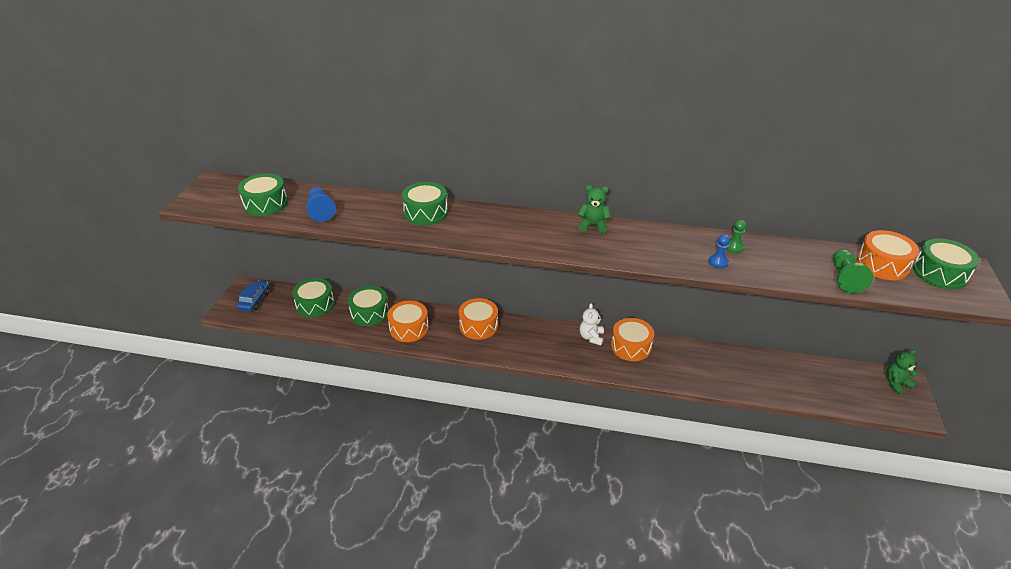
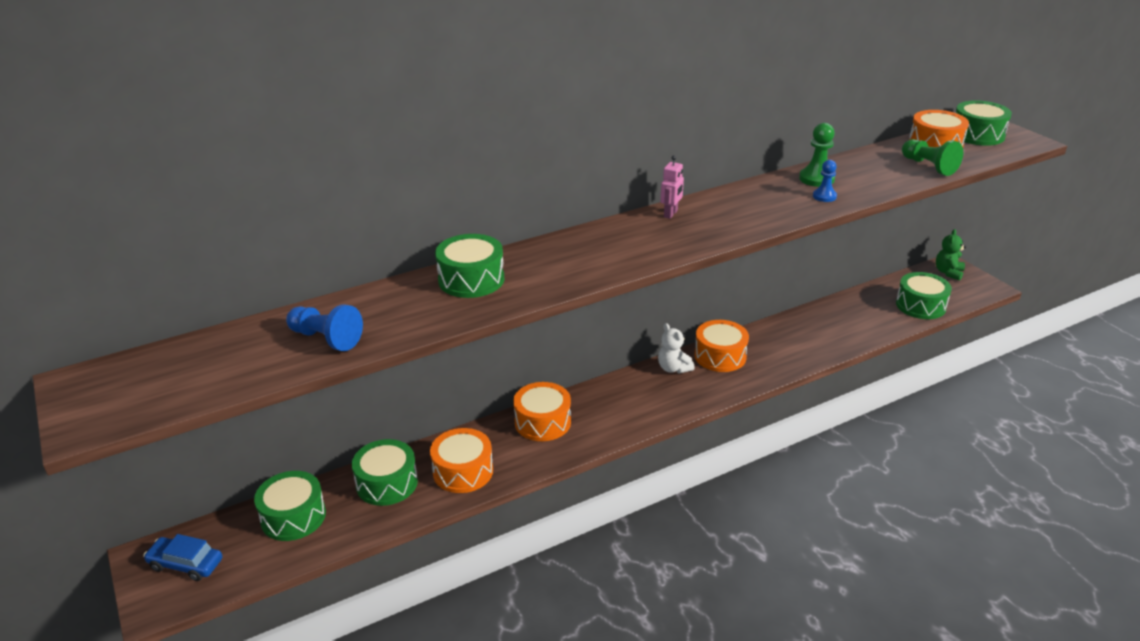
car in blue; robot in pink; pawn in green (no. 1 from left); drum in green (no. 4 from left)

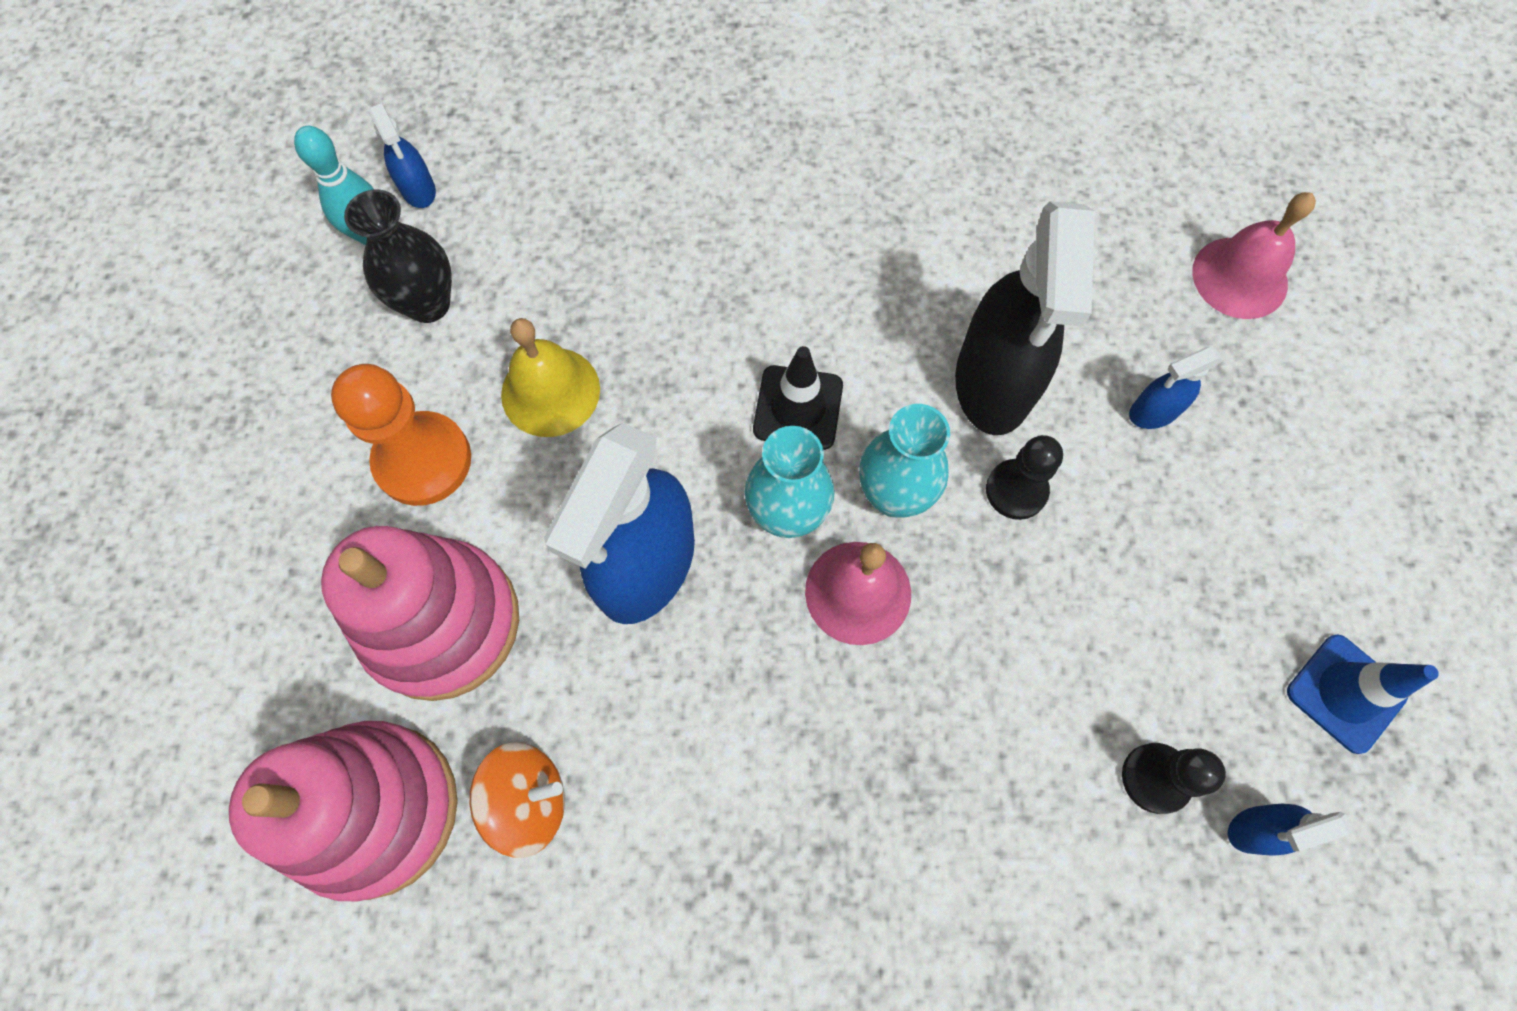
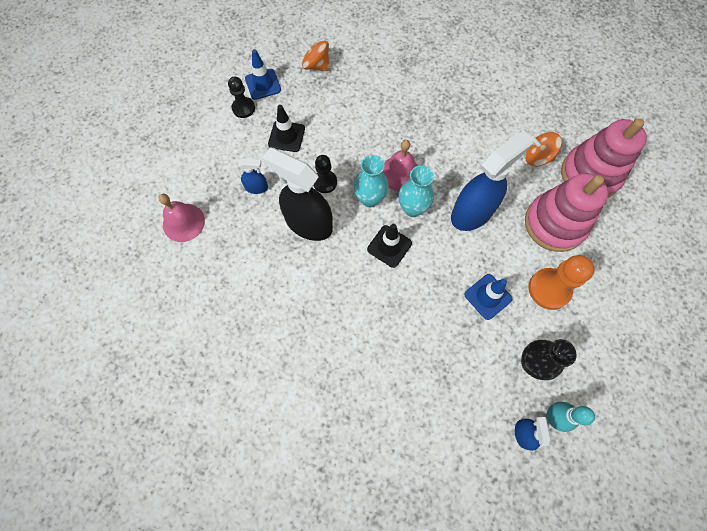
pawn in black (no. 1 from left); spray bottle in black; traffic cone in black (no. 1 from left); spinning top in orange (no. 1 from left); traffic cone in blue (no. 2 from left)

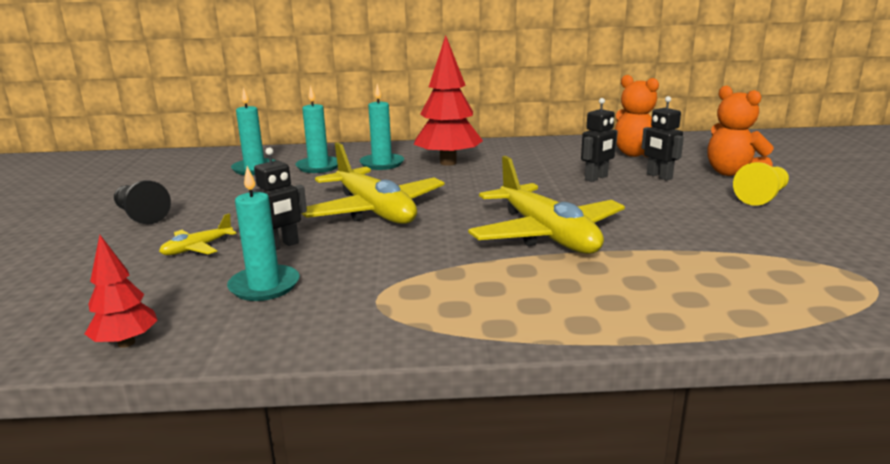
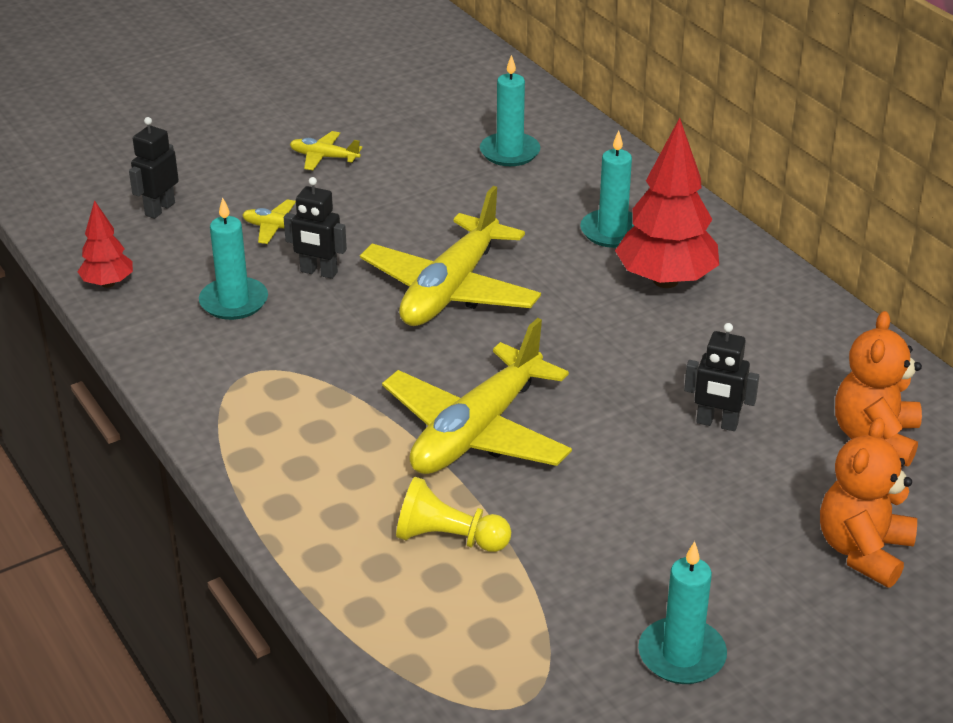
robot in black (no. 1 from left); plane in yellow (no. 2 from left); pawn in yellow; candle in turquoise (no. 4 from left)

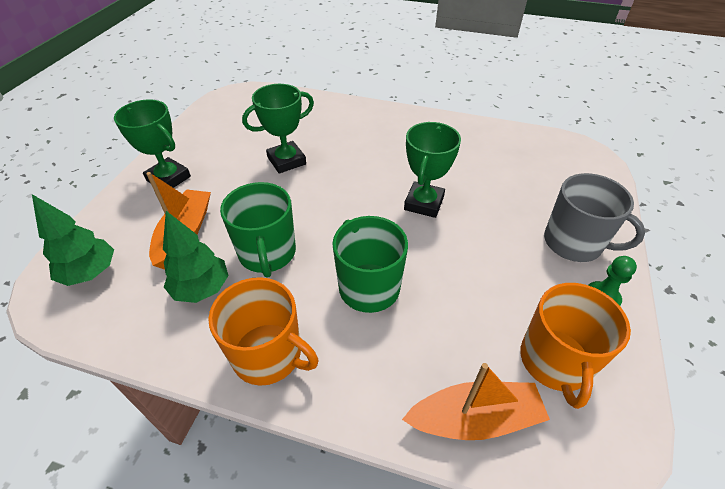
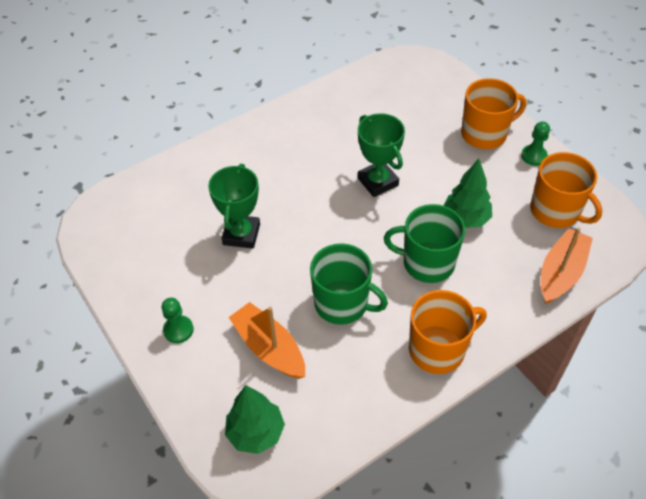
pawn in green (no. 1 from left); tree in green (no. 2 from left); mug in orange (no. 2 from left)

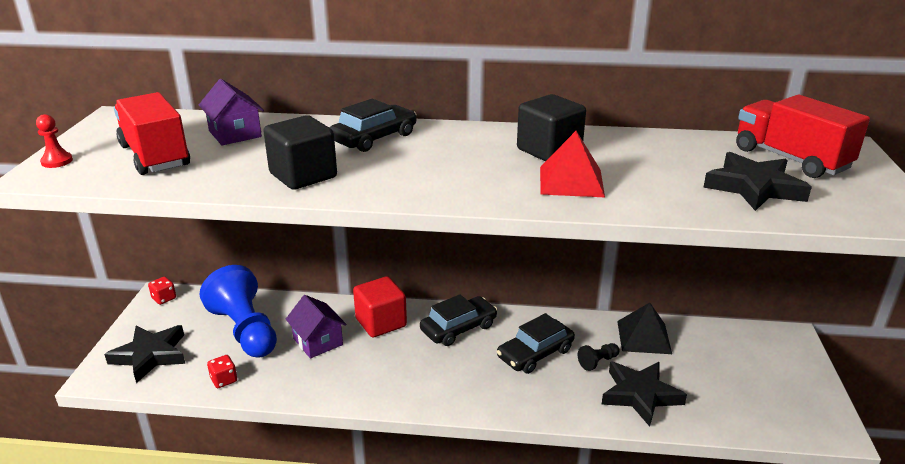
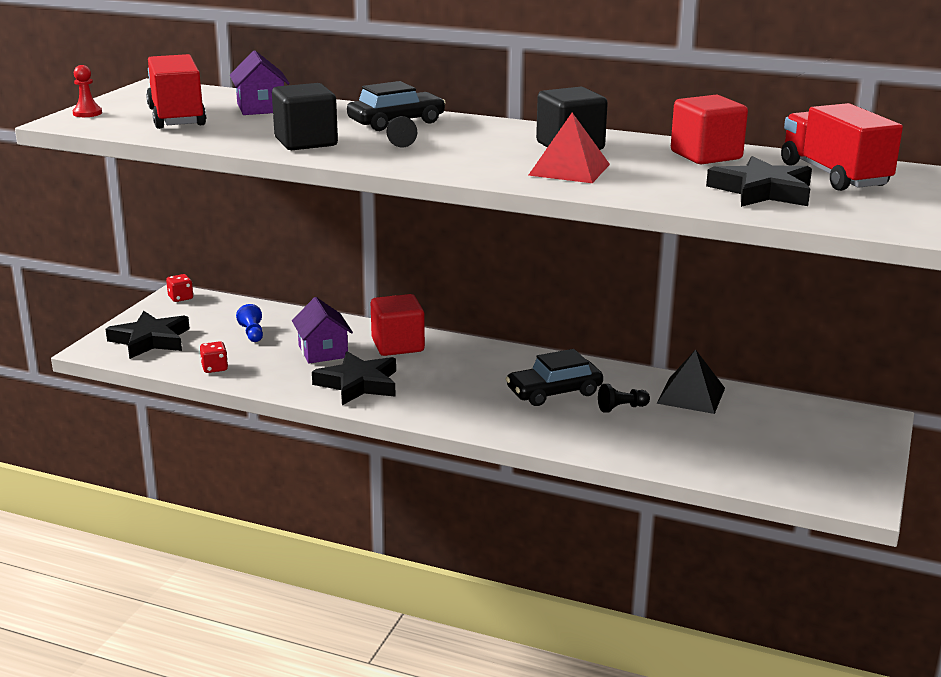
pawn in blue; star in black (no. 2 from left); pawn in black (no. 1 from left); cube in red (no. 2 from left); car in black (no. 2 from left in the first image)

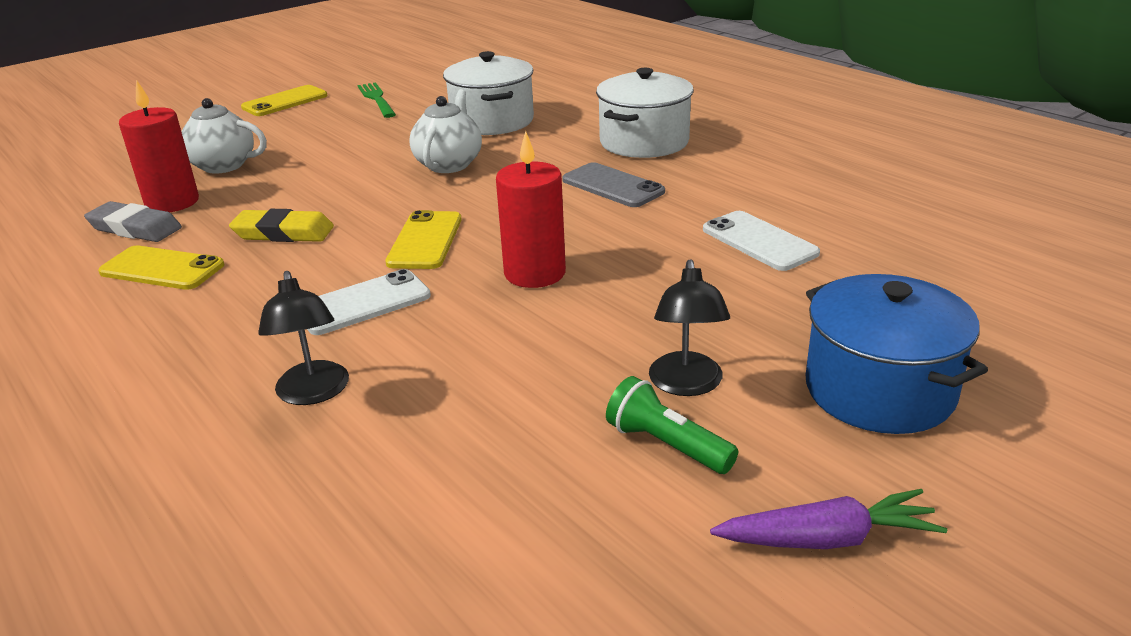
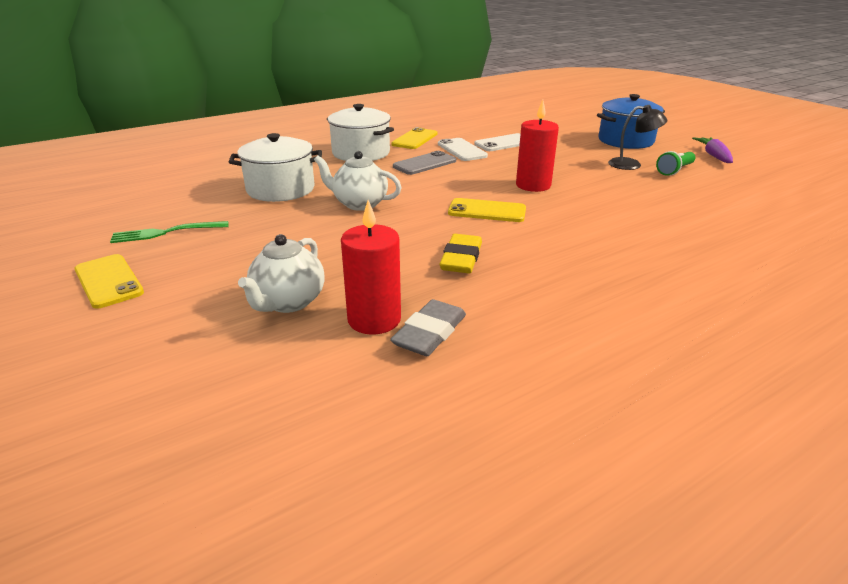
phone in yellow (no. 2 from left); phone in white (no. 1 from left); lamp in black (no. 1 from left in the first image)

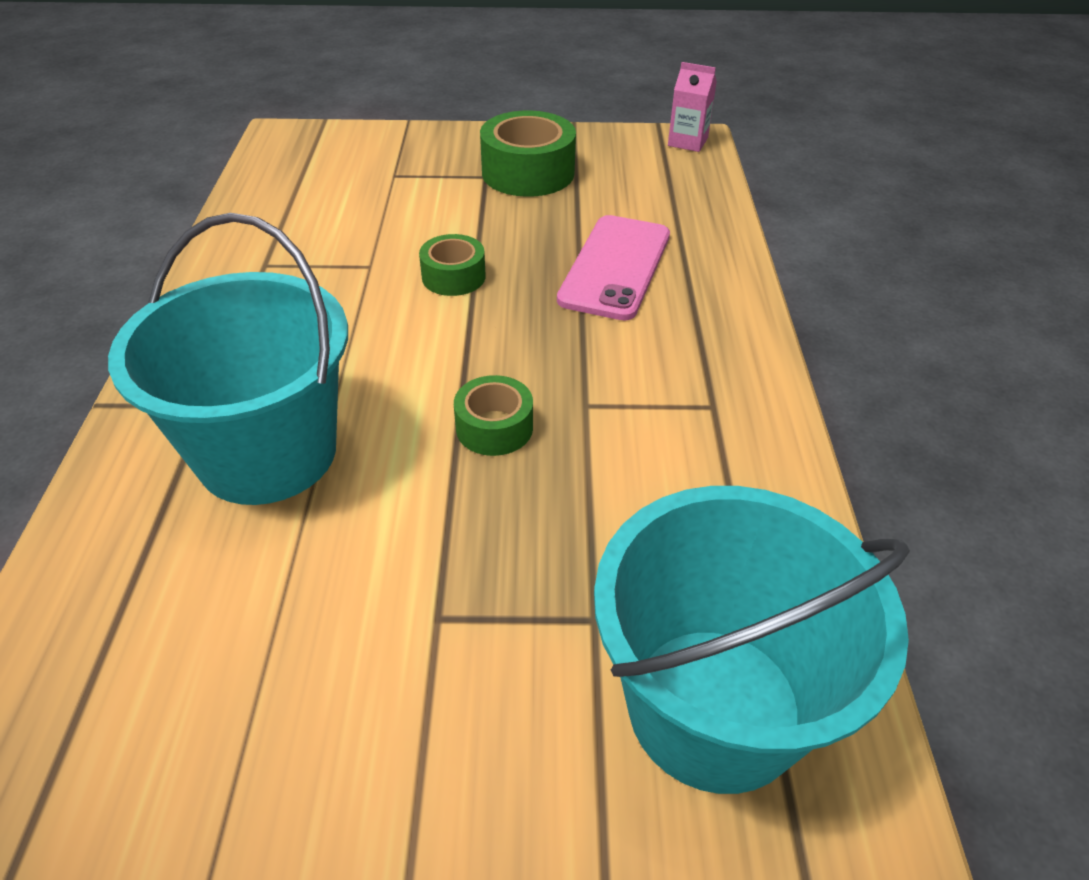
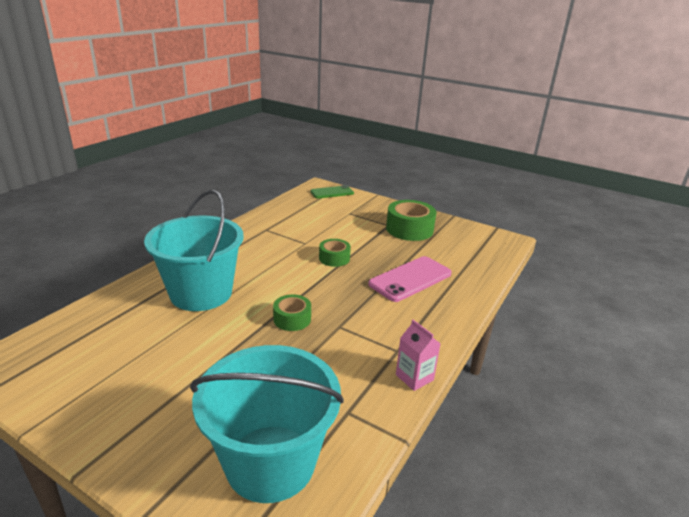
phone in green; carton in pink

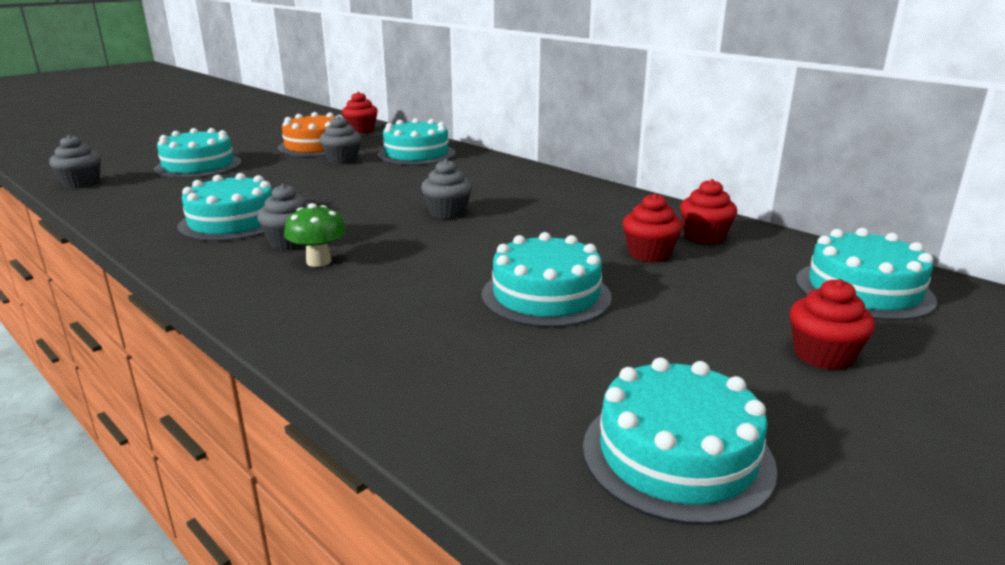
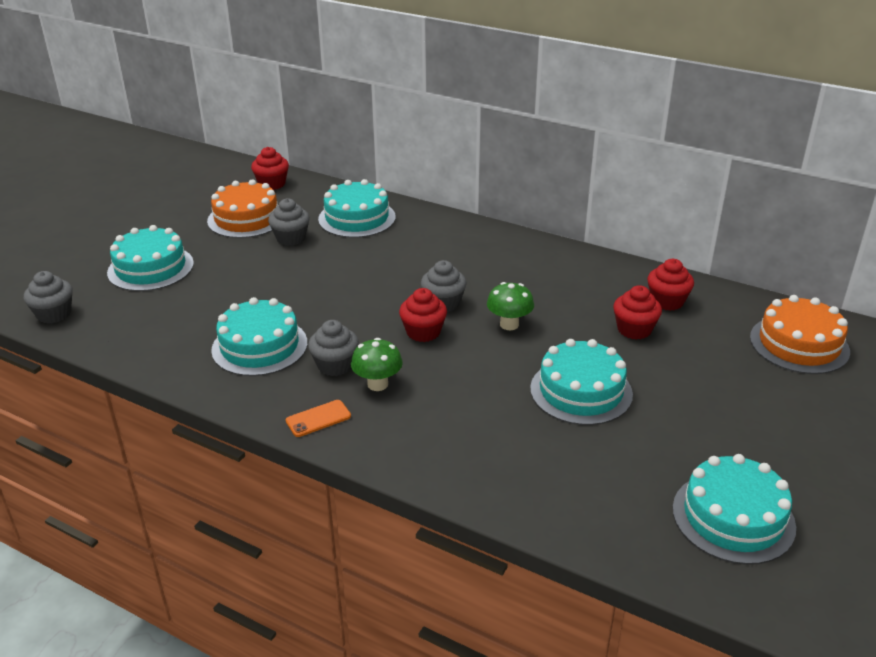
phone in orange; cupcake in red (no. 2 from left); mushroom in green (no. 2 from left); cake in orange (no. 2 from left)

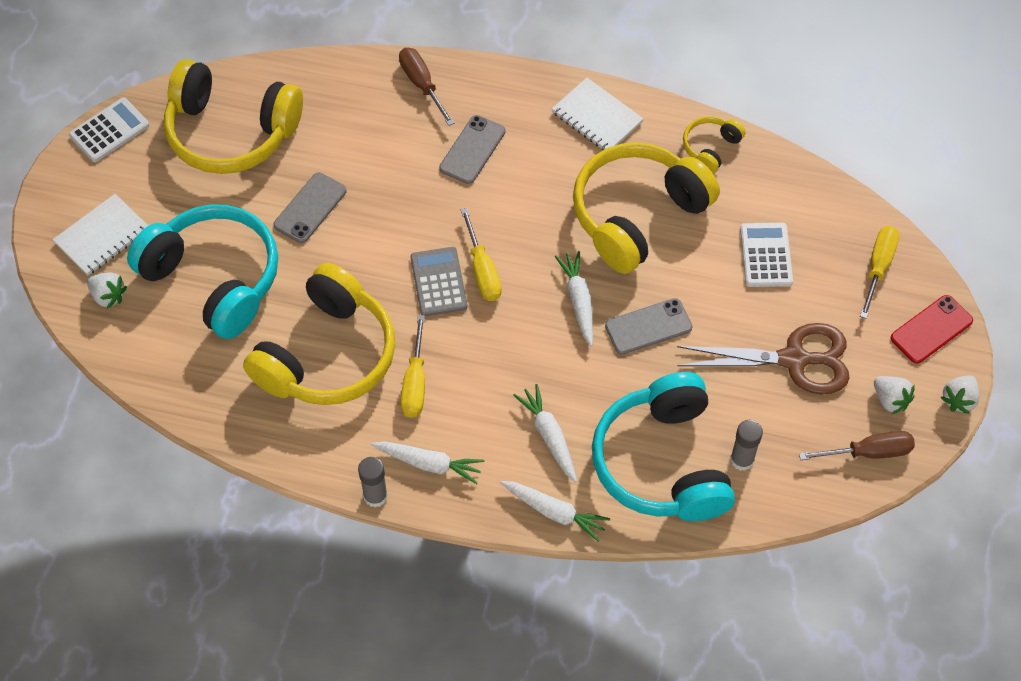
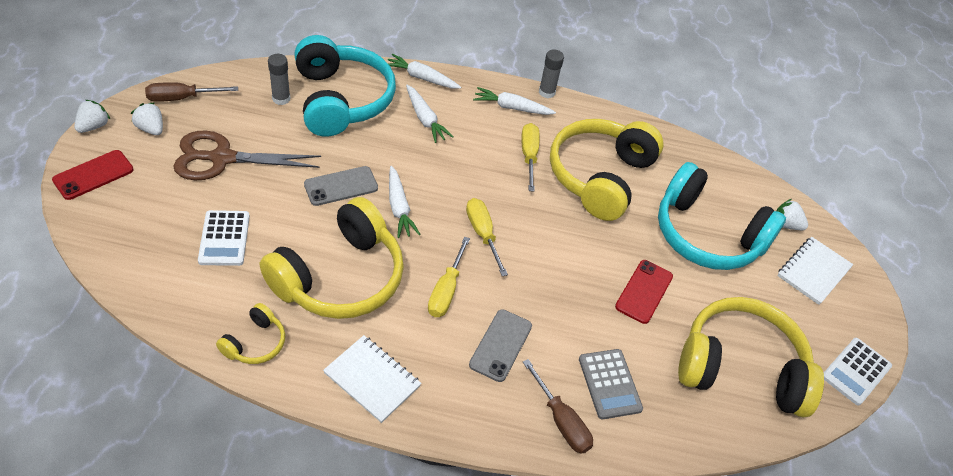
screwdriver in yellow (no. 1 from left); calculator in grey; phone in red (no. 2 from left)

